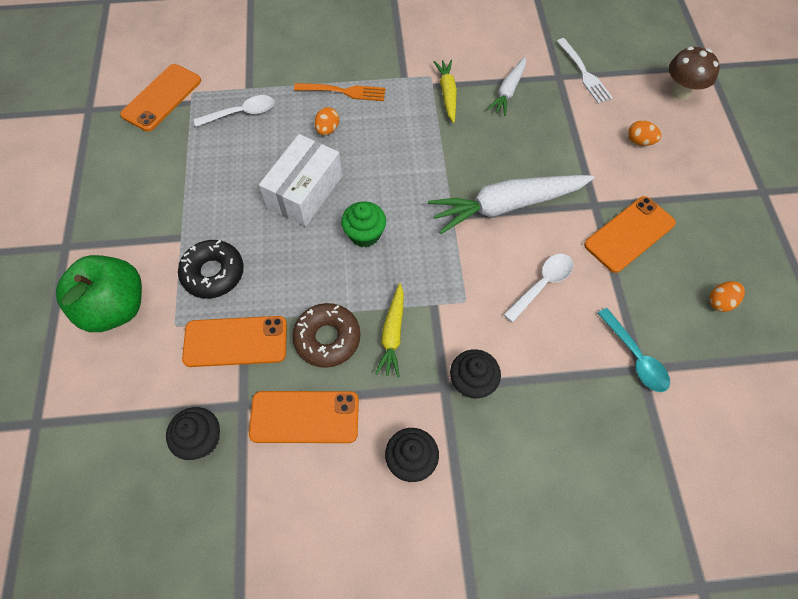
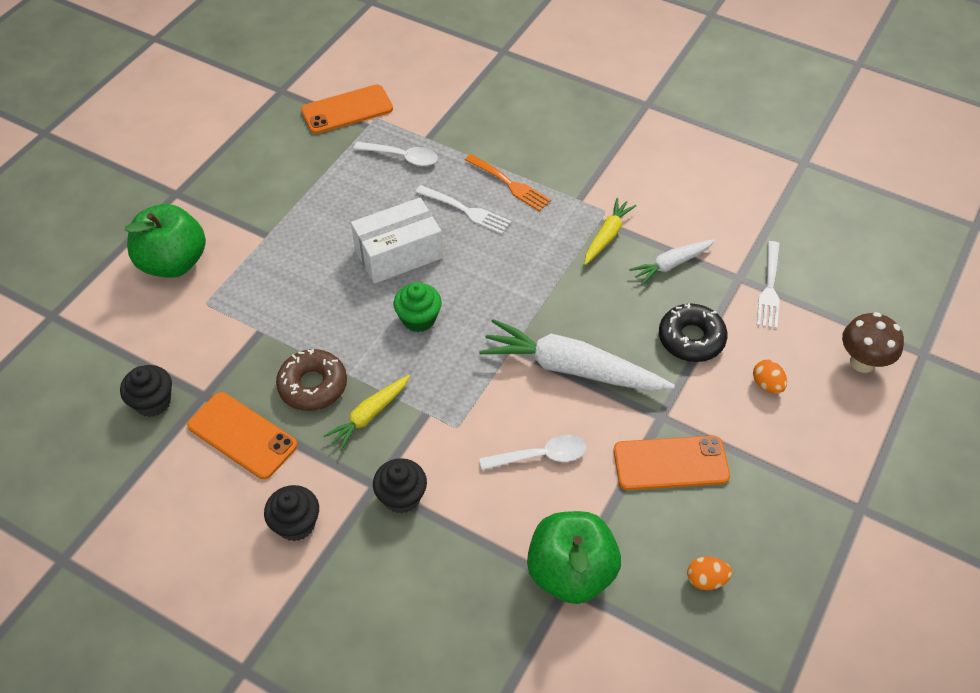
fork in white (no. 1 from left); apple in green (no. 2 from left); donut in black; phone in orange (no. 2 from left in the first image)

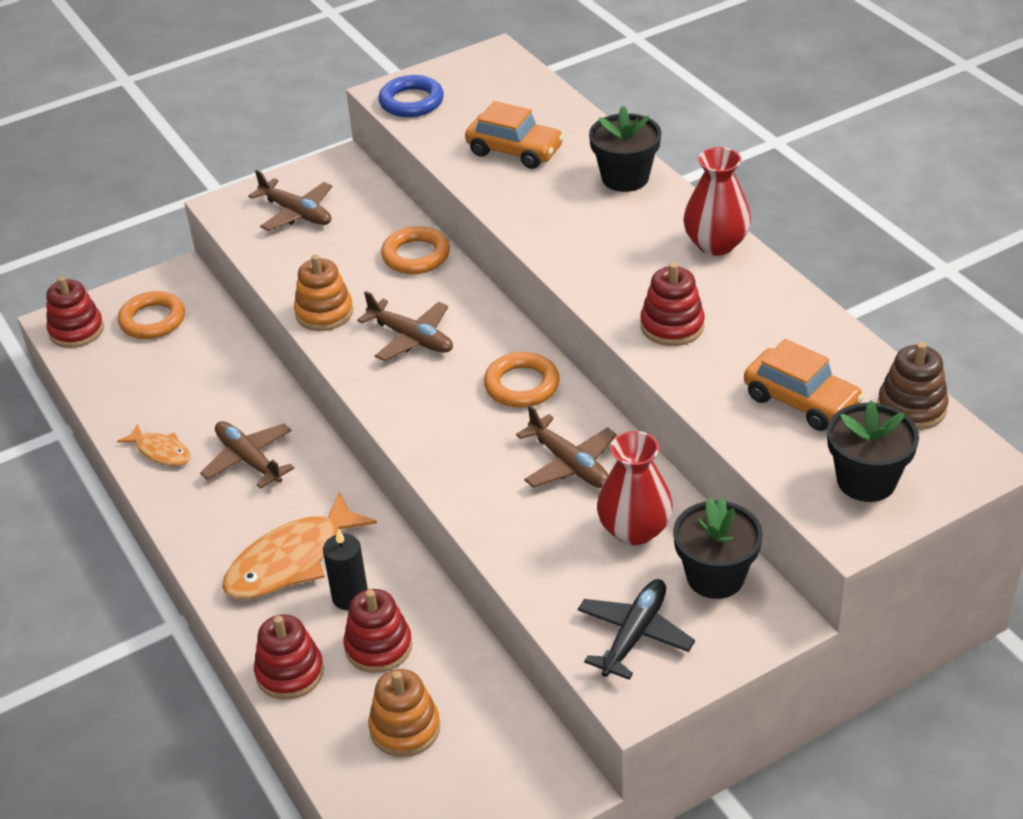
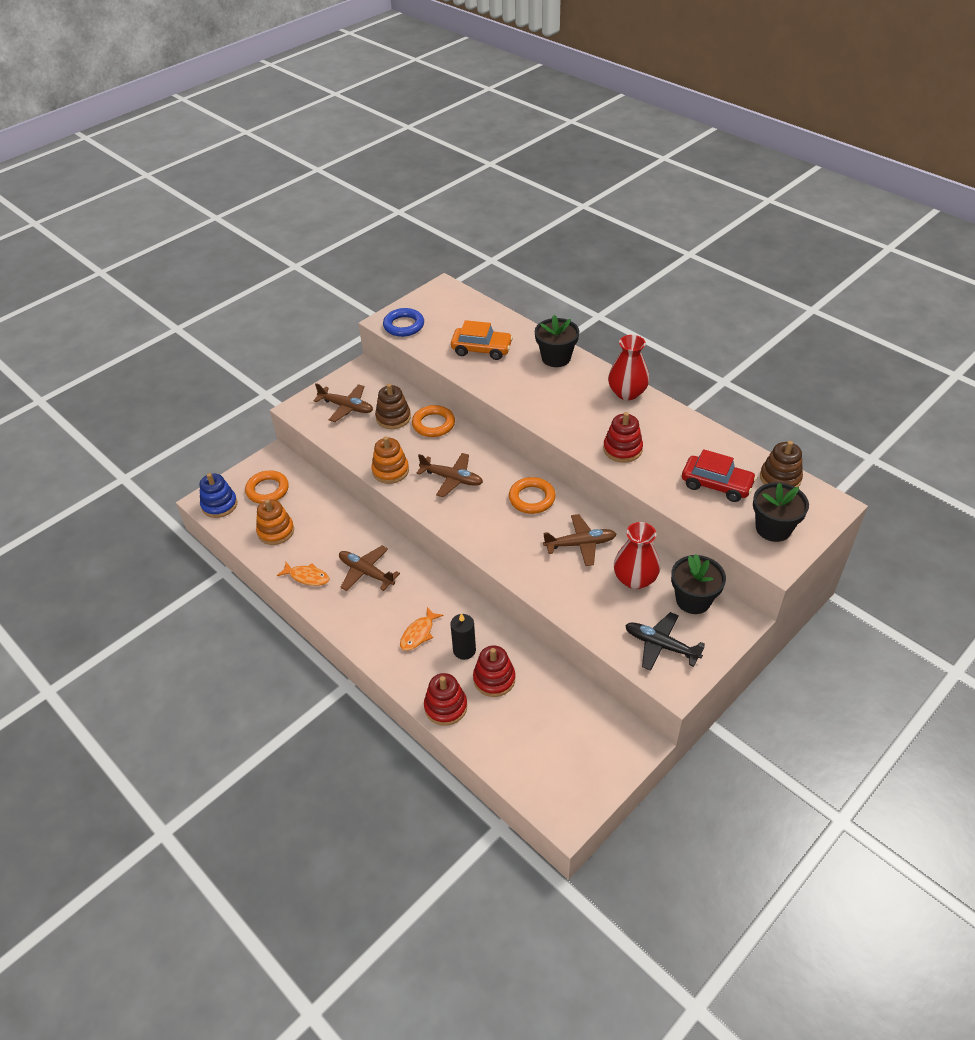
stacking toy in blue; stacking toy in orange (no. 1 from left); stacking toy in brown (no. 1 from left); fish in orange (no. 2 from left); plane in brown (no. 4 from left); plane in black; car in red

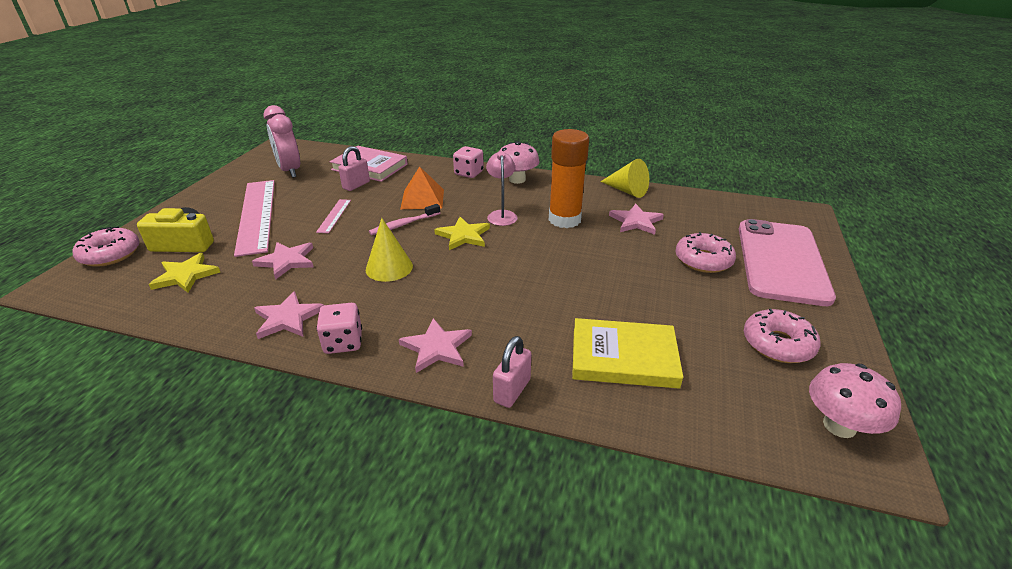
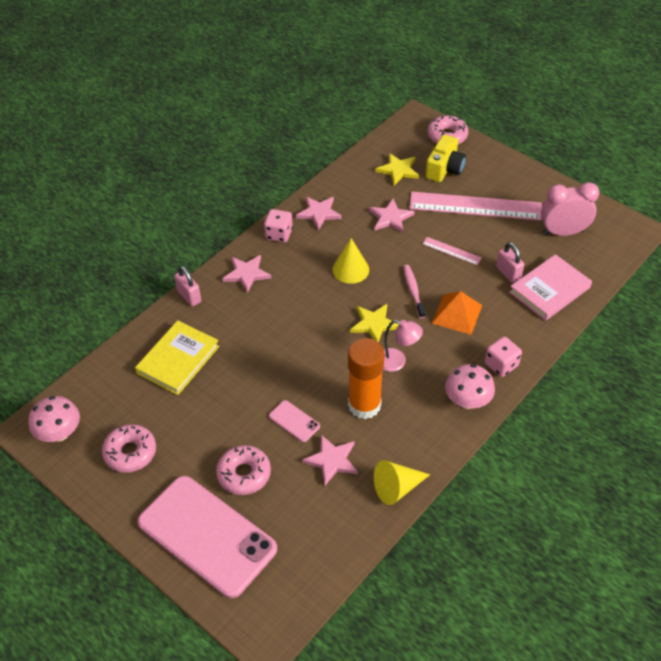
phone in pink (no. 2 from left)

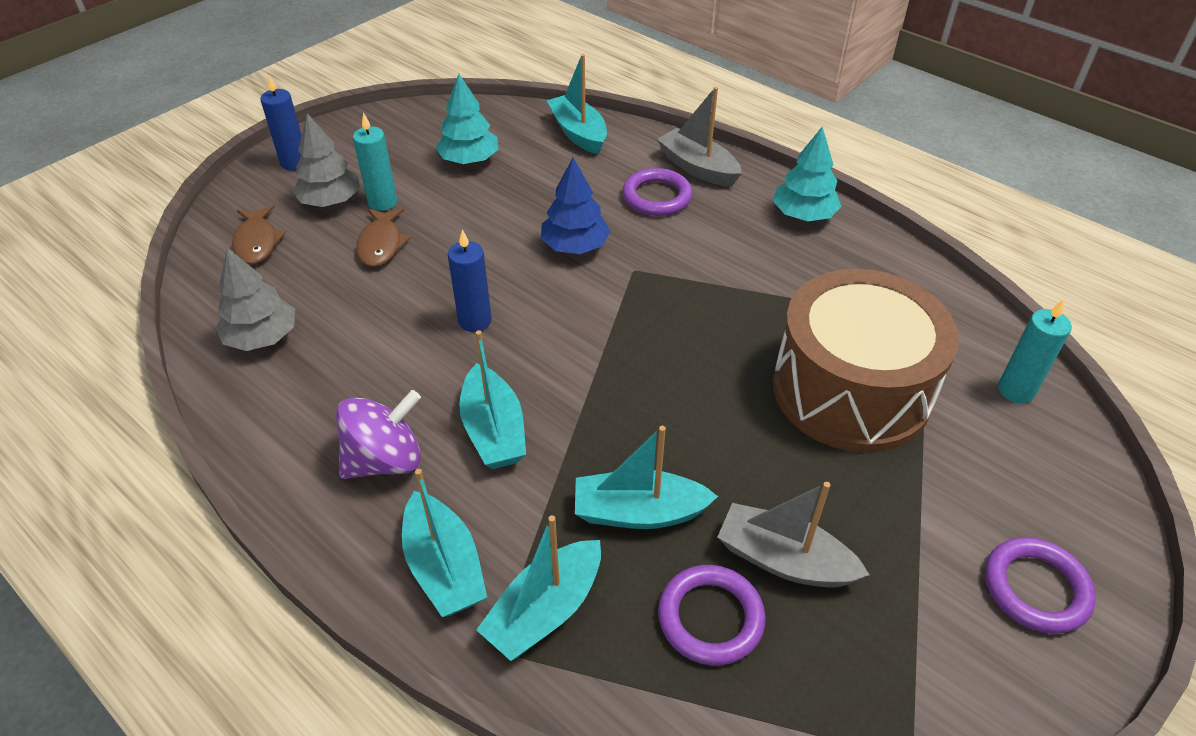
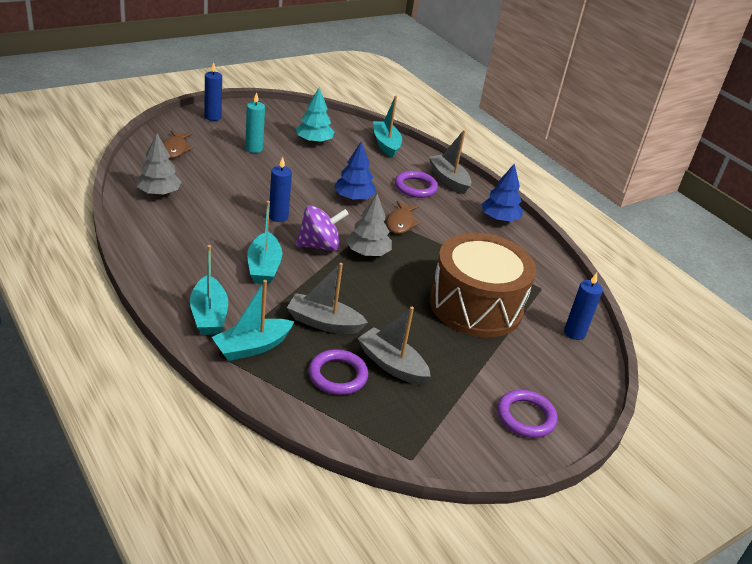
boat in grey (no. 1 from left); spinning top in purple; tree in grey (no. 2 from left); fish in brown (no. 2 from left); tree in blue (no. 2 from left); candle in blue (no. 3 from left)

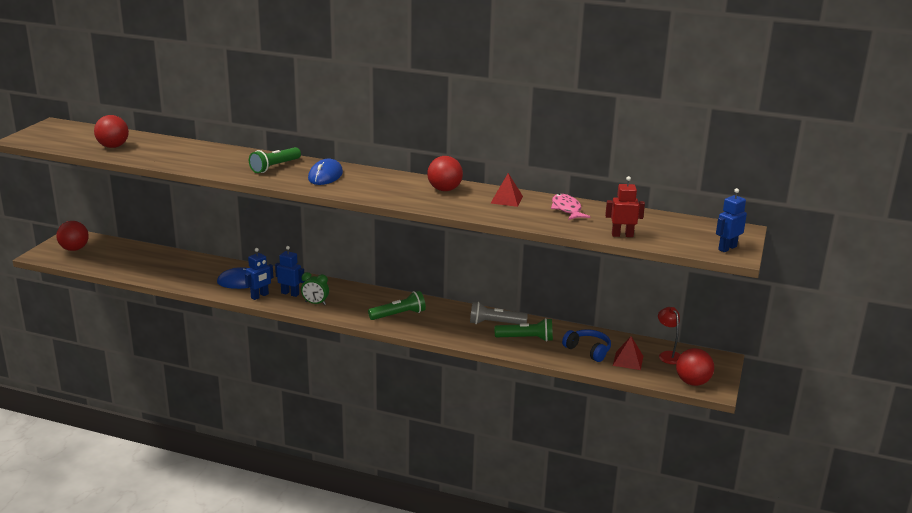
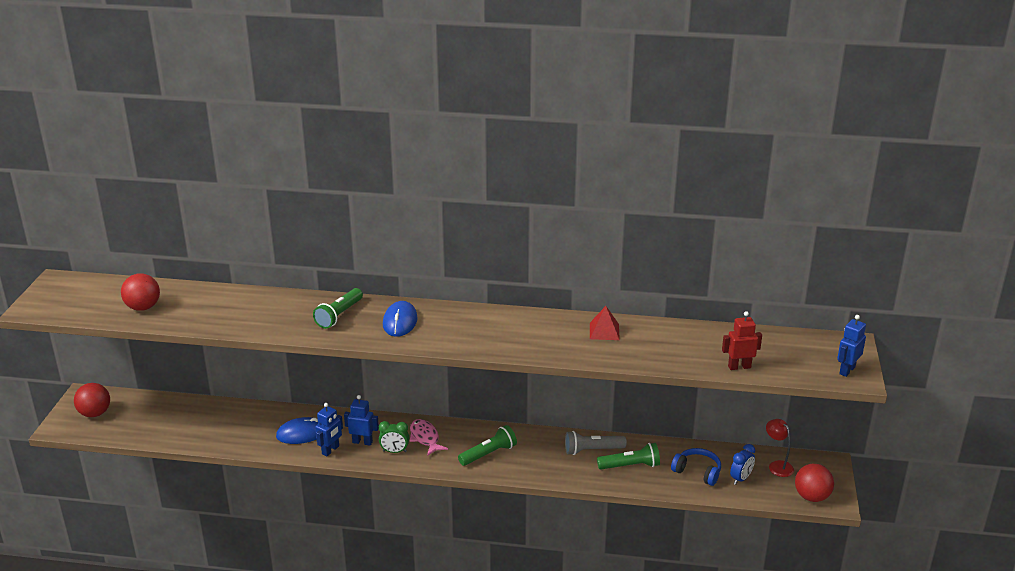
fish in pink; clock in blue; ball in red (no. 3 from left in the first image)

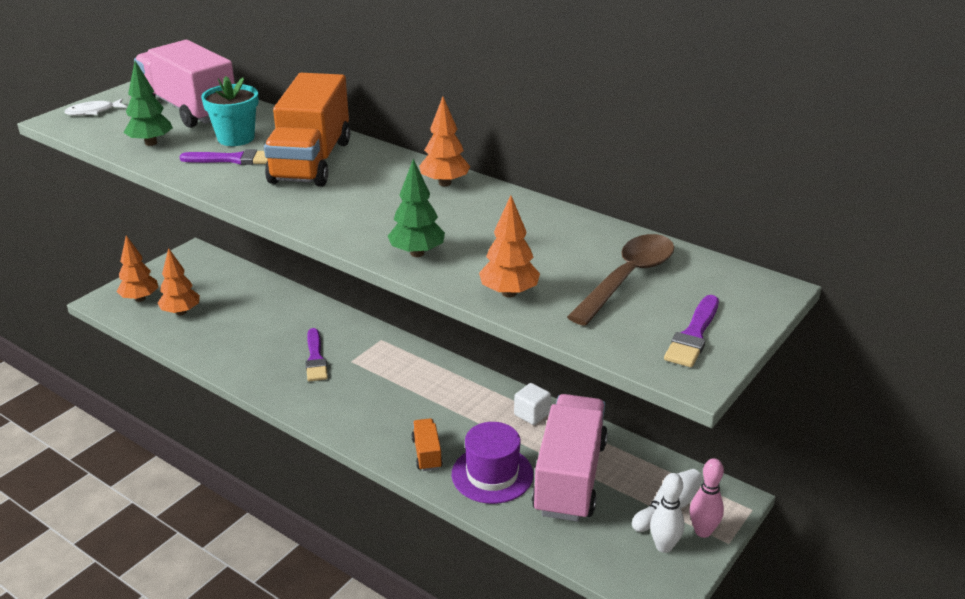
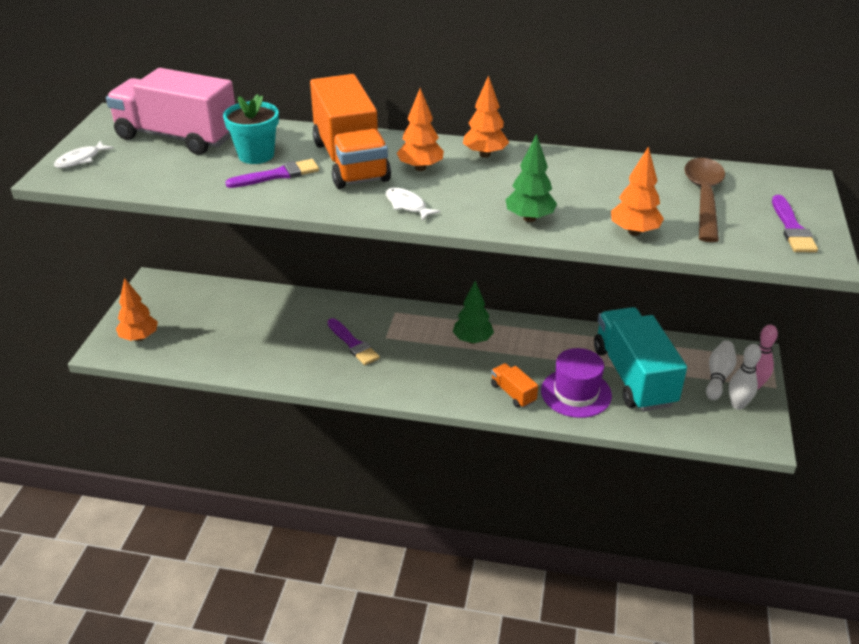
fish in white (no. 2 from left); tree in orange (no. 2 from left); tree in green (no. 1 from left); truck in turquoise; cube in white

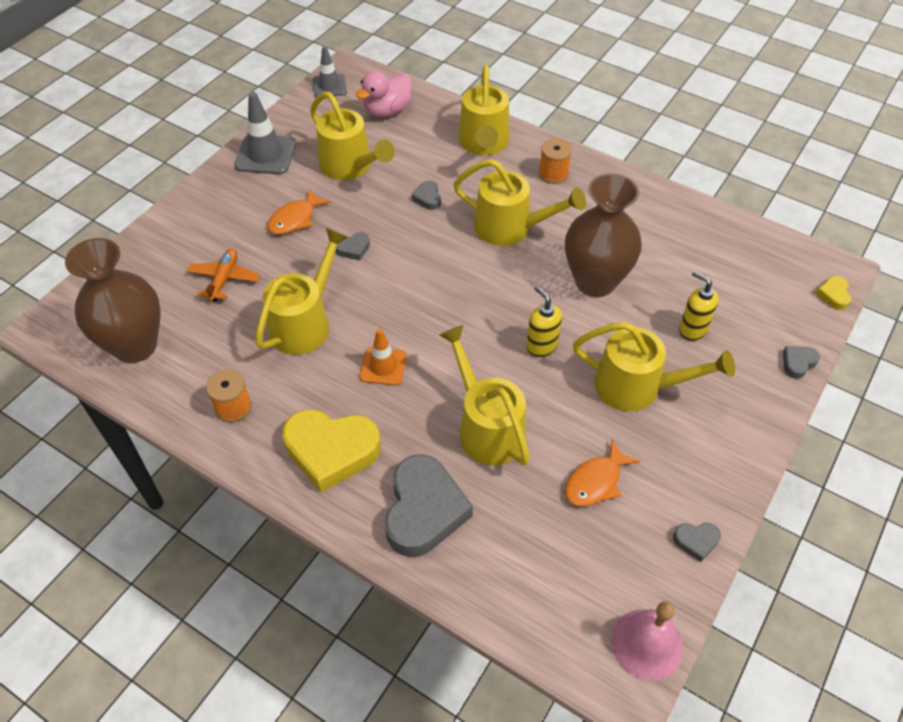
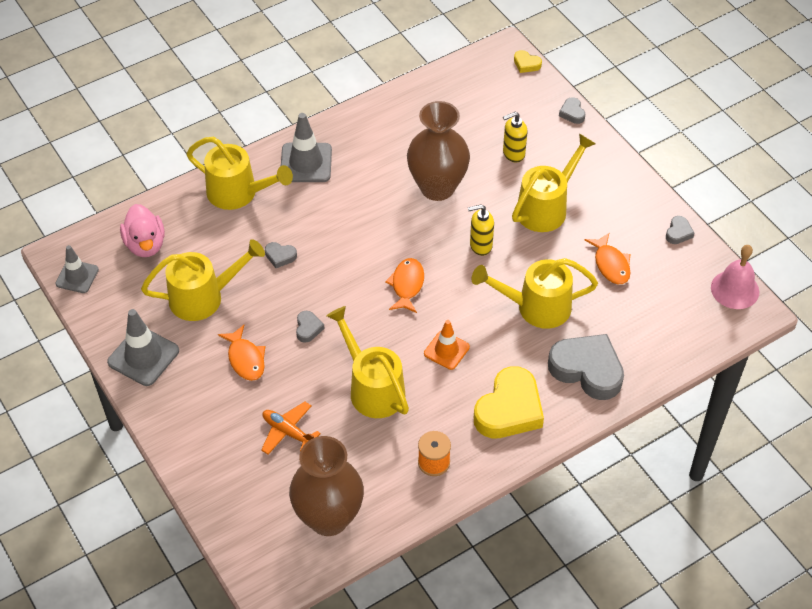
traffic cone in grey (no. 3 from left); fish in orange (no. 2 from left); watering can in yellow (no. 5 from left in the first image)

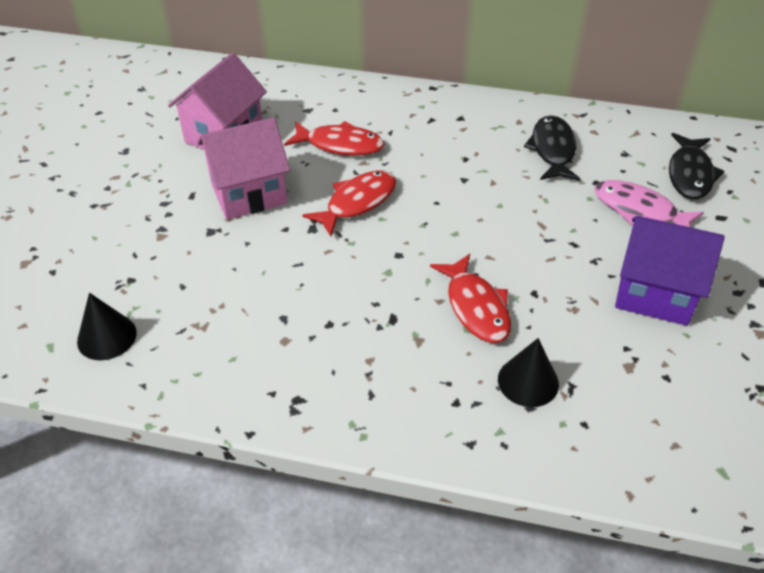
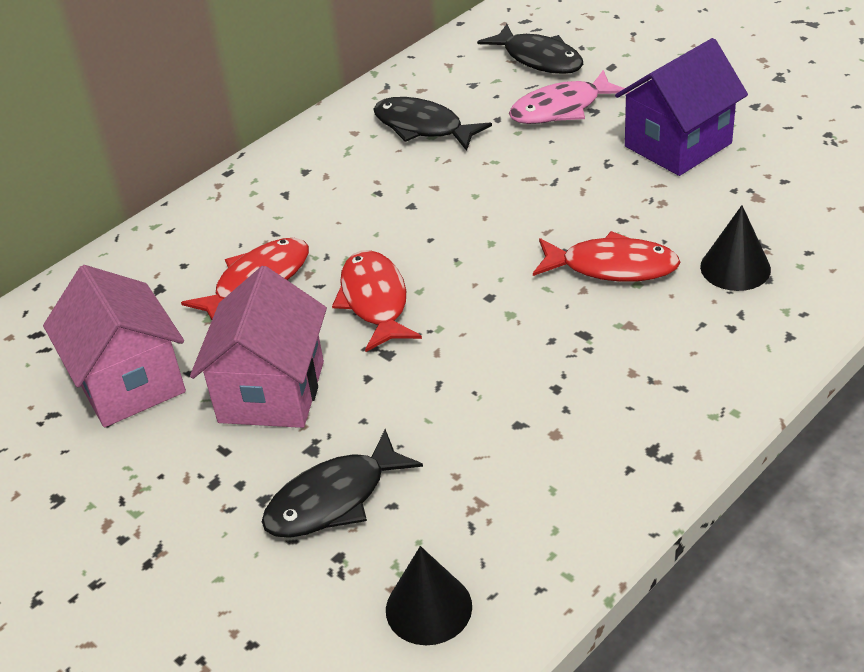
fish in black (no. 1 from left)

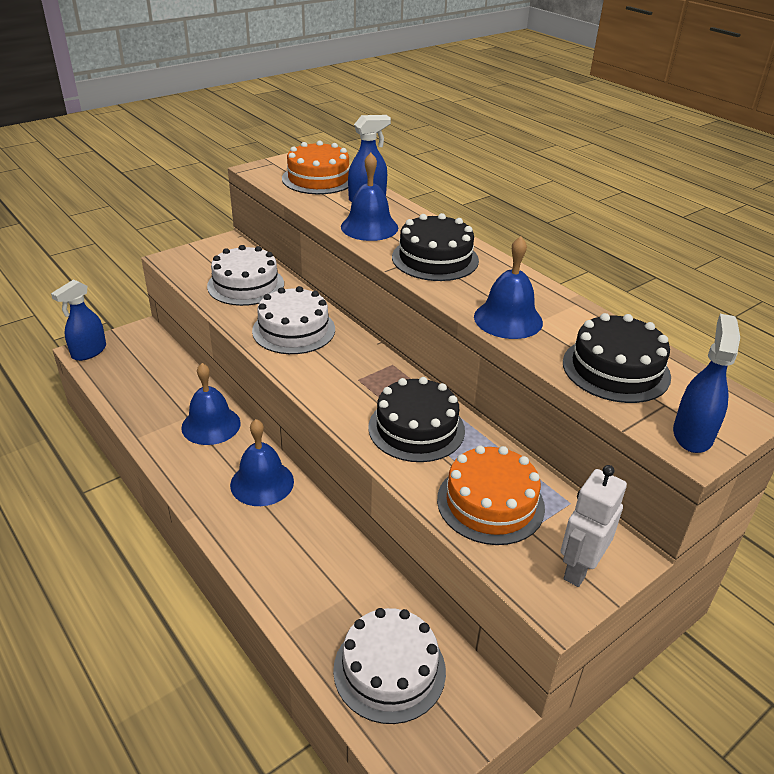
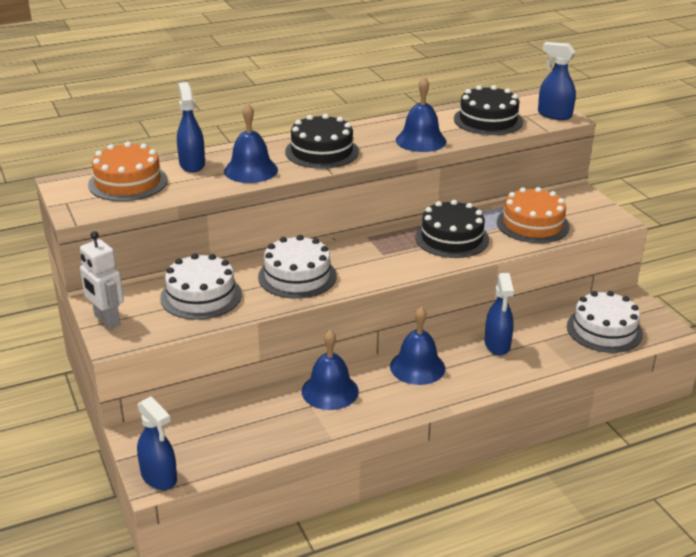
robot in white; spray bottle in blue (no. 3 from left)

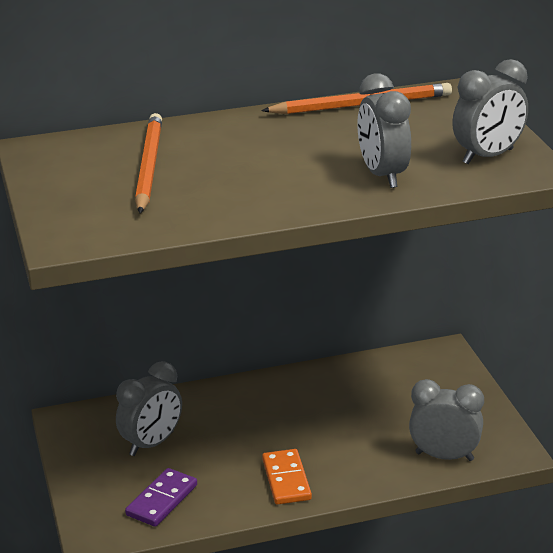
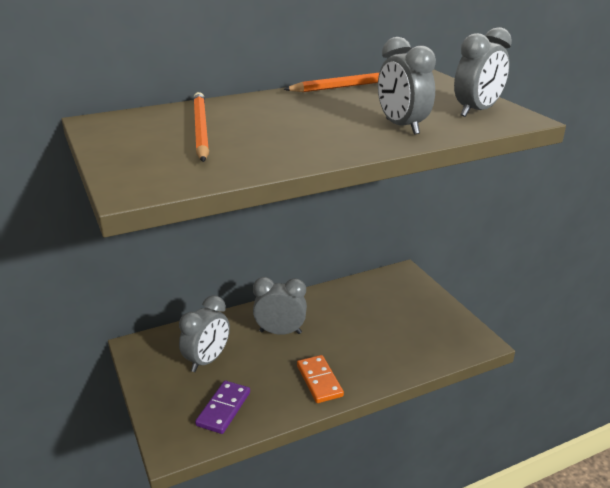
clock in grey (no. 2 from left)

